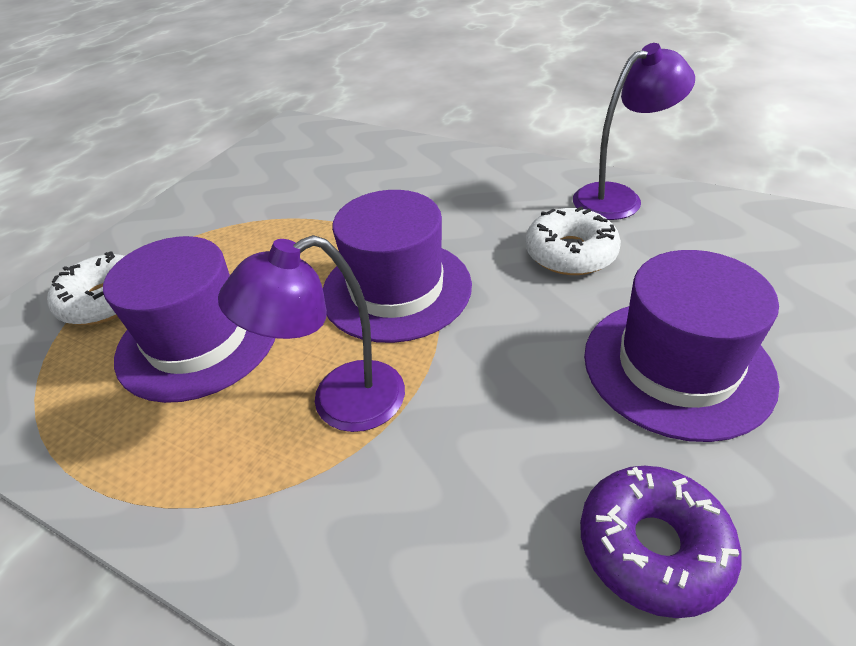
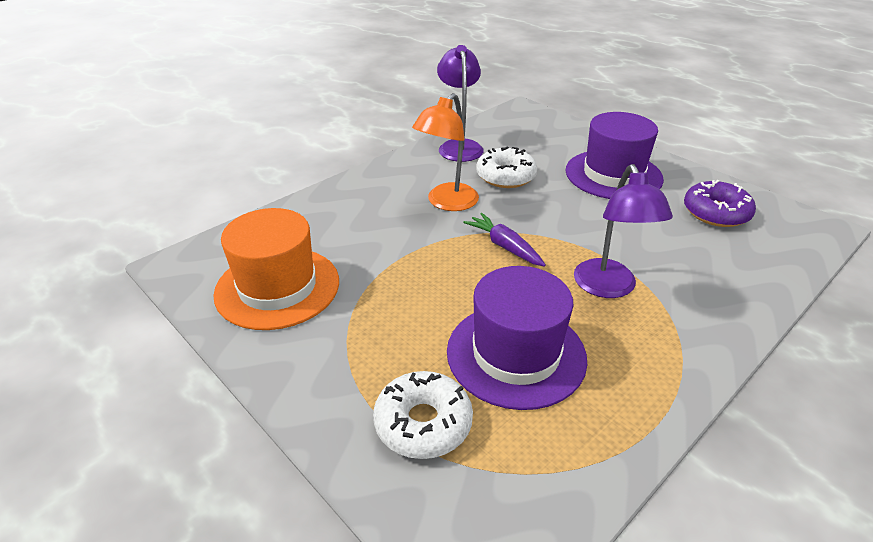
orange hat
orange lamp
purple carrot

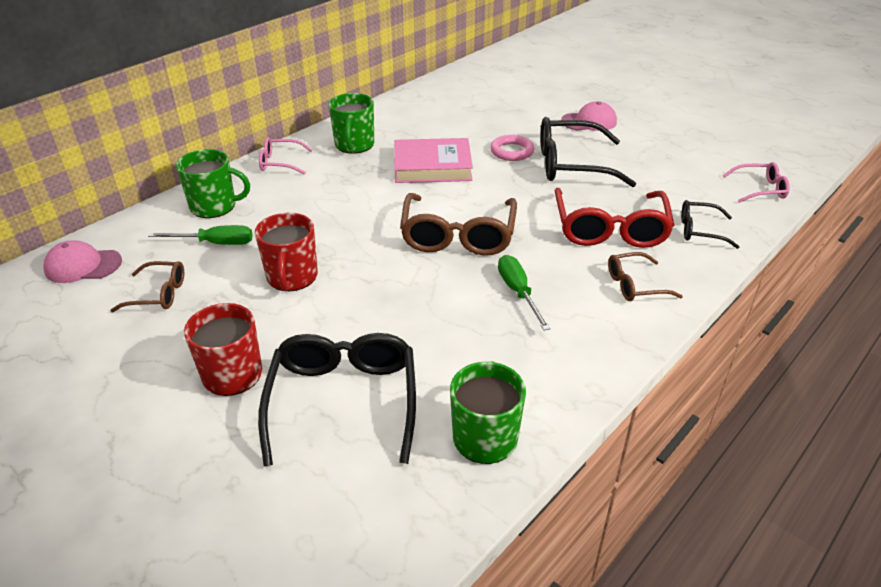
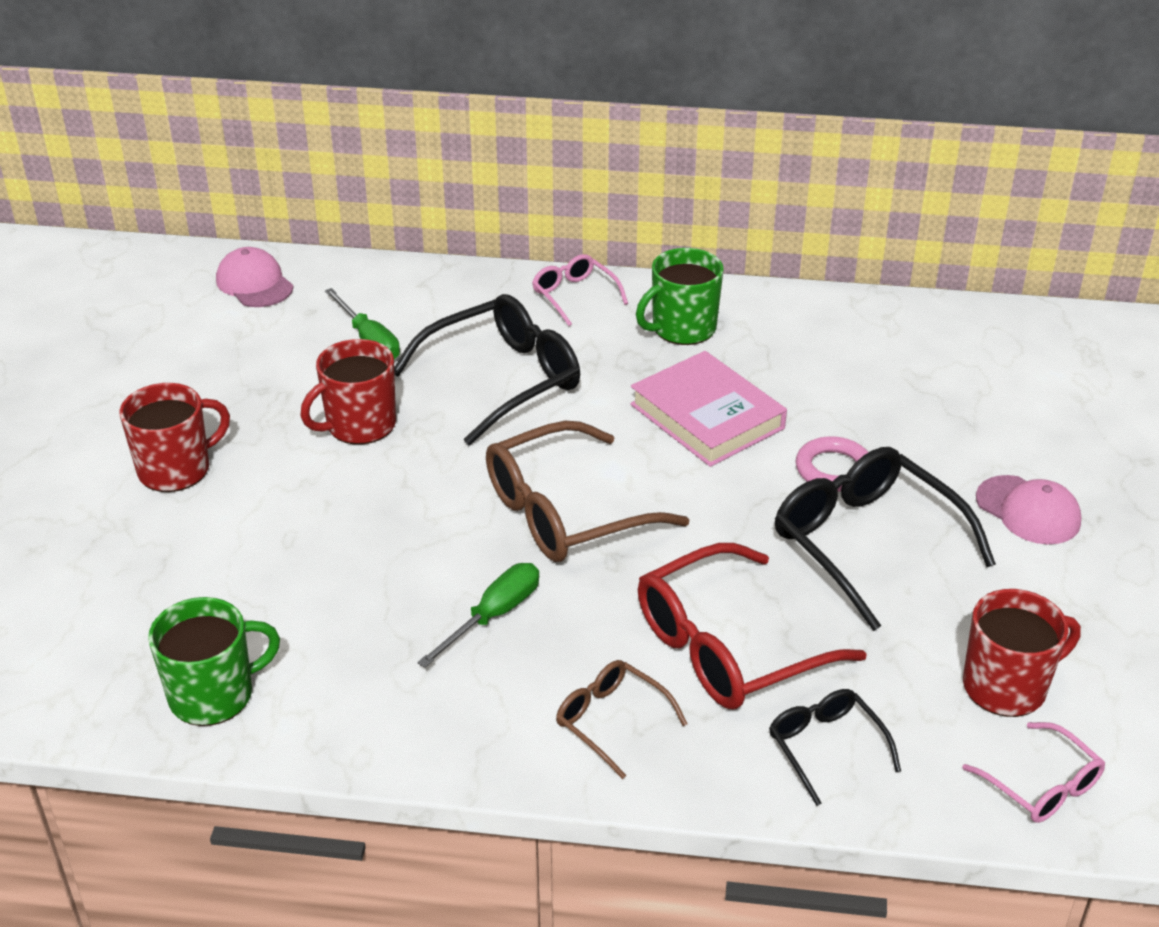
brown glasses (no. 1 from left in the first image)
green mug (no. 1 from left in the first image)
red mug (no. 3 from left)
black glasses (no. 1 from left)

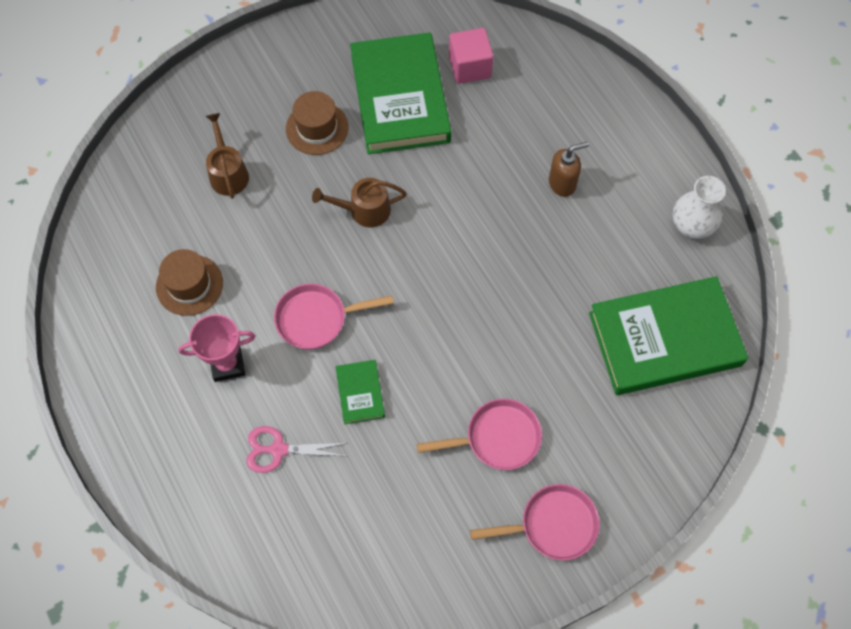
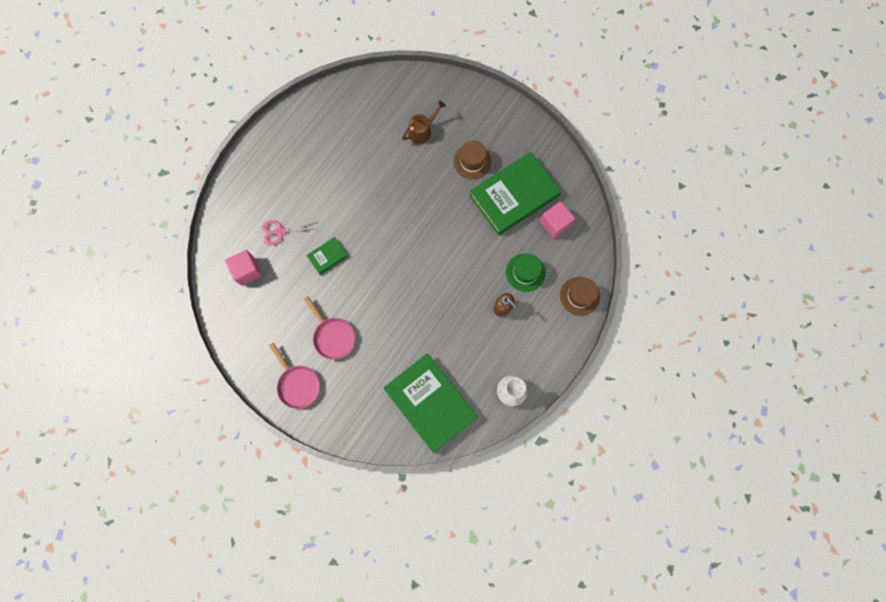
pink trophy
pink pan (no. 1 from left in the first image)
brown watering can (no. 2 from left in the first image)
pink cube (no. 1 from left)
green hat
brown hat (no. 2 from left)
pink scissors

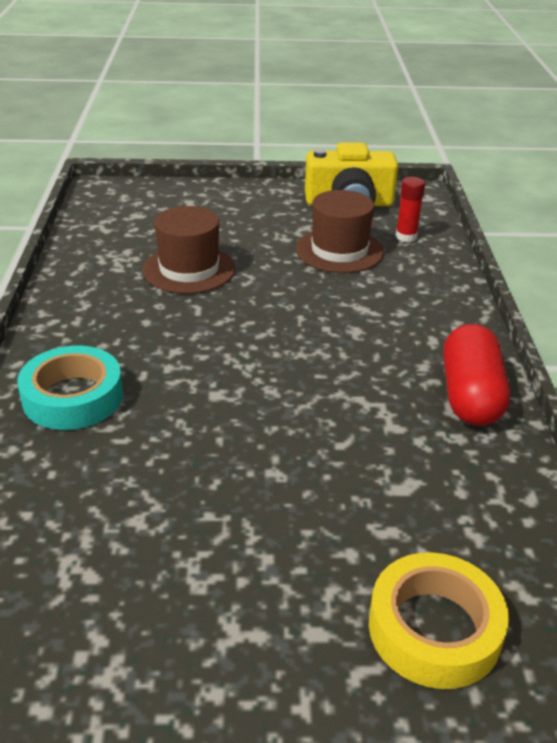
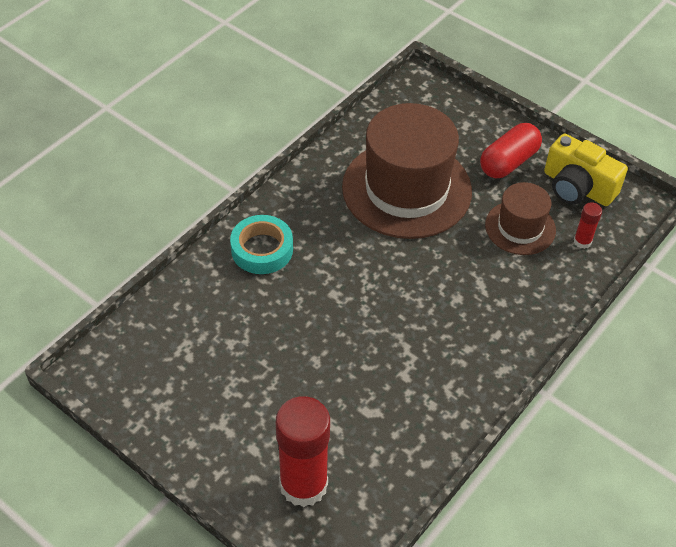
red capsule
red glue stick (no. 1 from left)
brown hat (no. 1 from left)

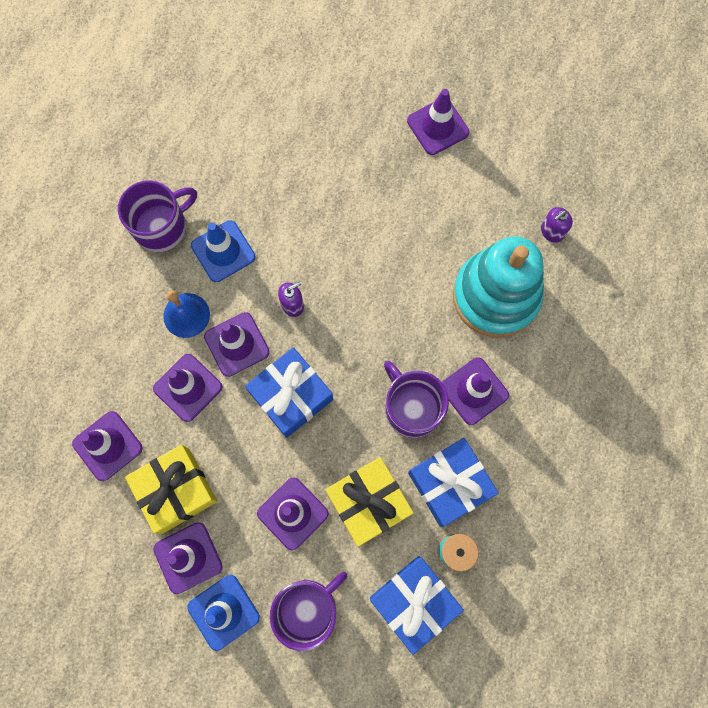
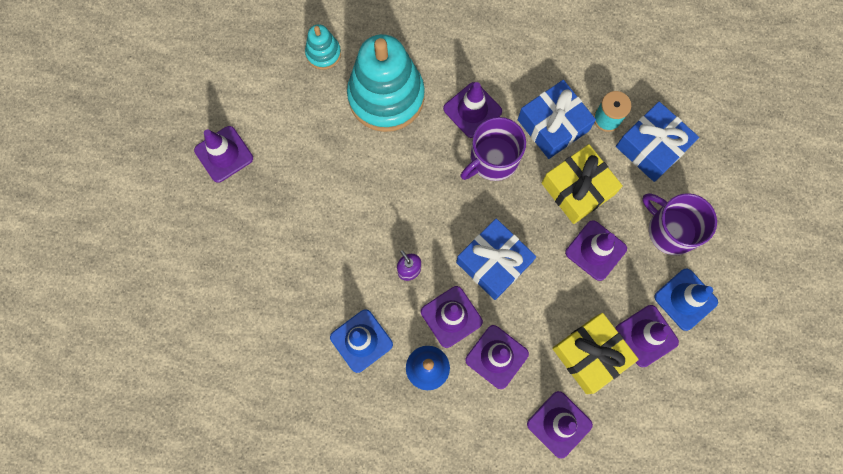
purple mug (no. 1 from left in the first image)
turquoise stacking toy (no. 1 from left)

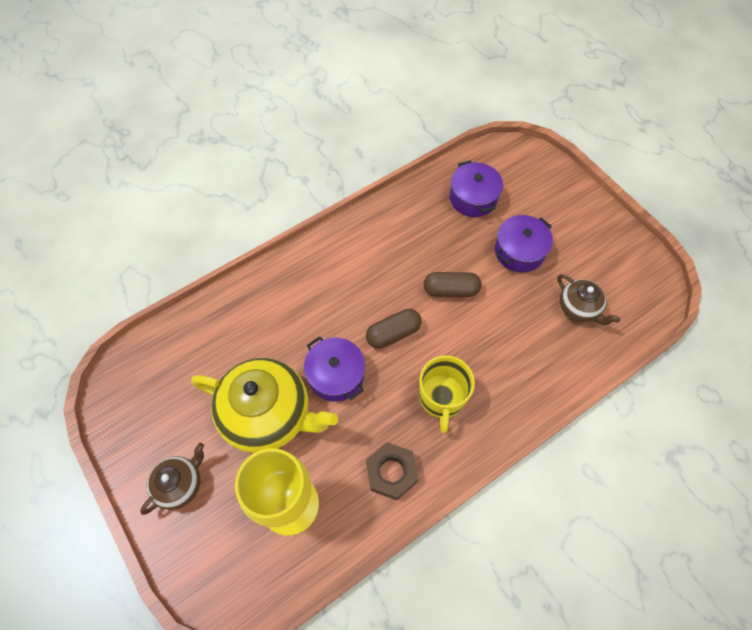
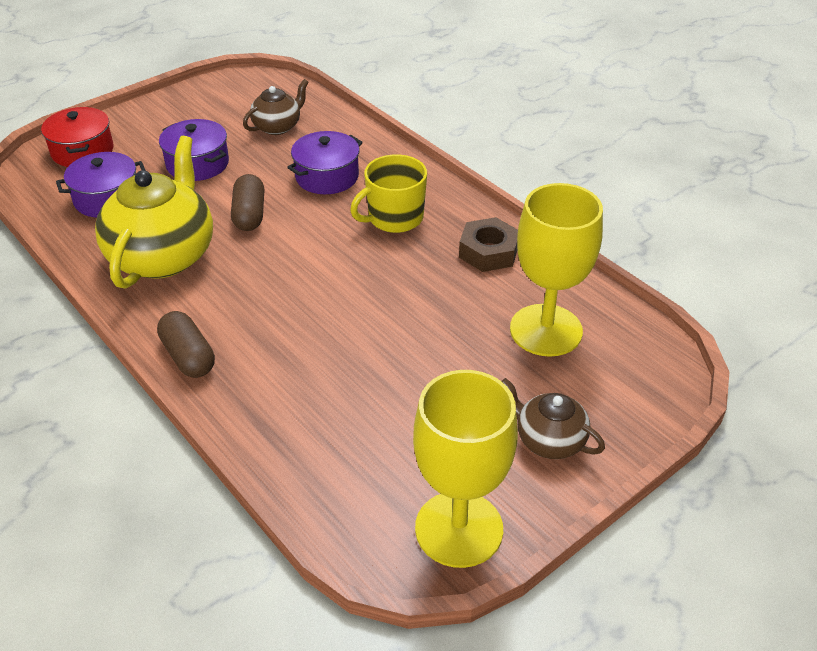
red pot
yellow goblet (no. 1 from left)
yellow teapot
purple pot (no. 3 from left)
brown capsule (no. 1 from left)
yellow mug

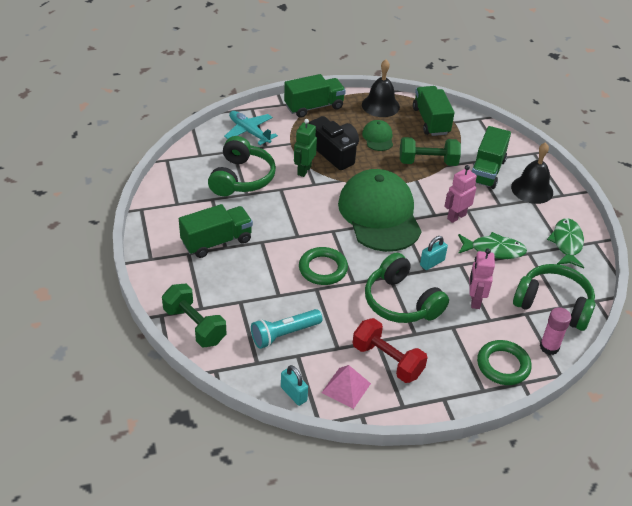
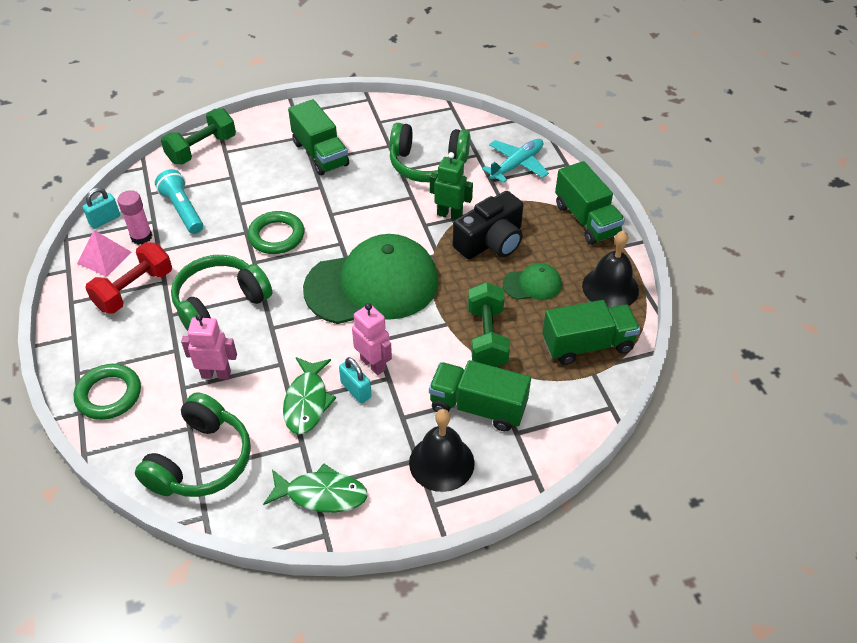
turquoise padlock (no. 2 from left)
pink glue stick

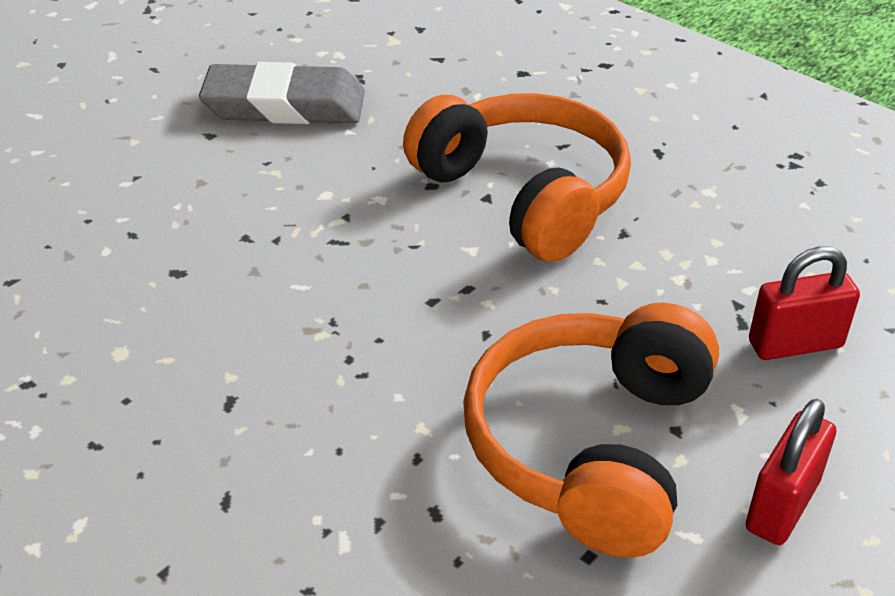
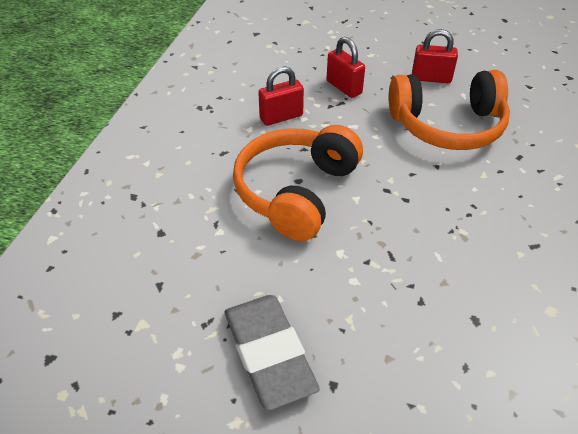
red padlock (no. 1 from left)

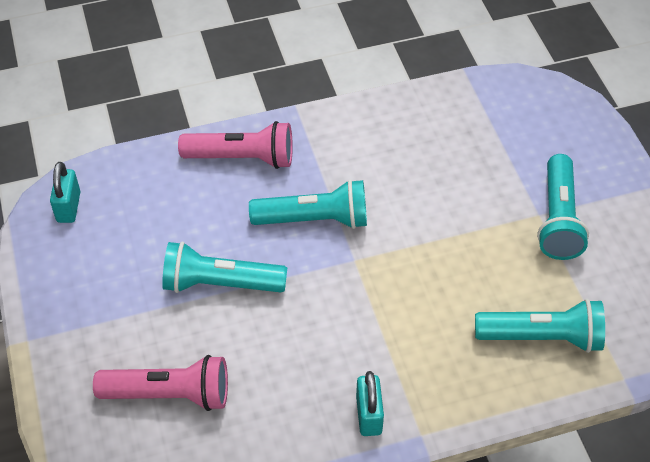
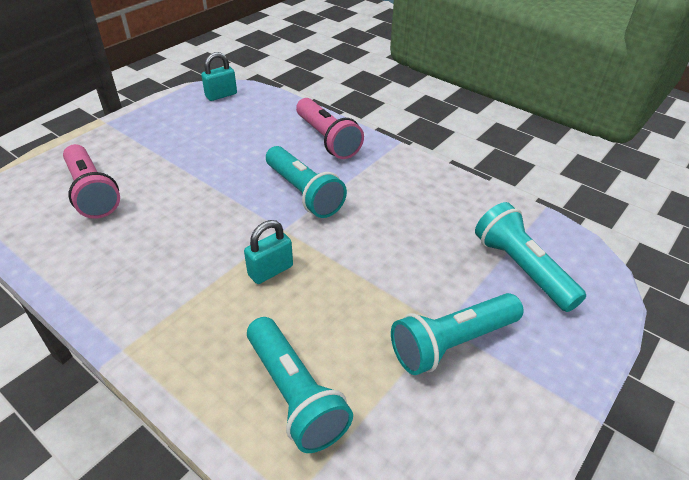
turquoise flashlight (no. 4 from left)
turquoise padlock (no. 2 from left)

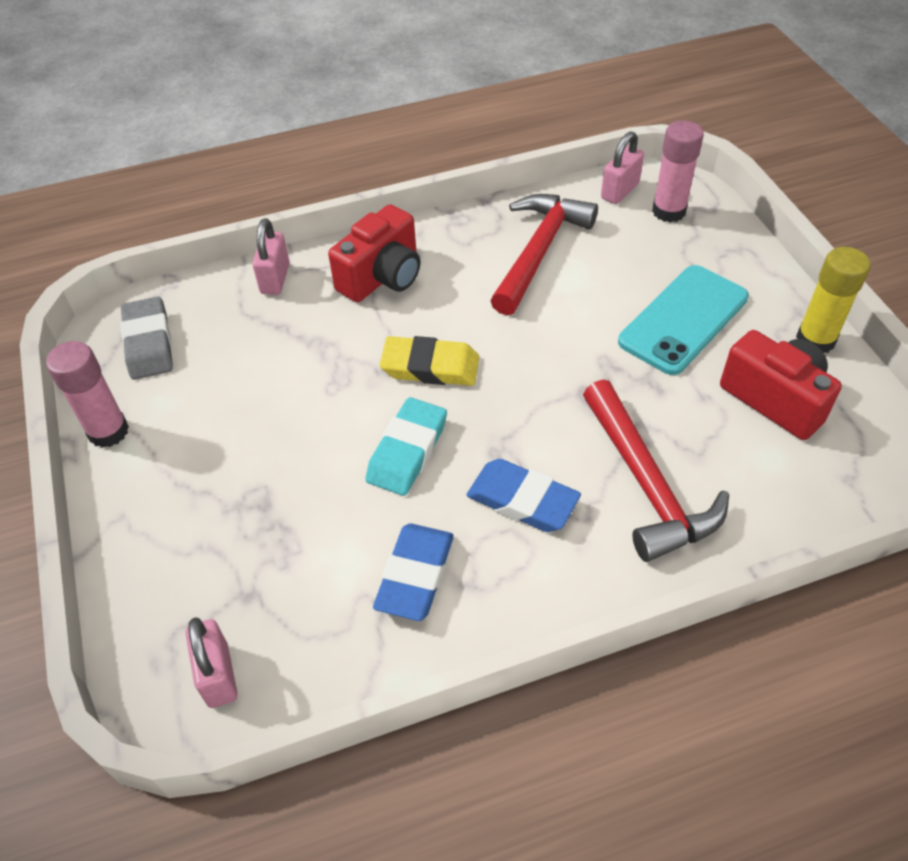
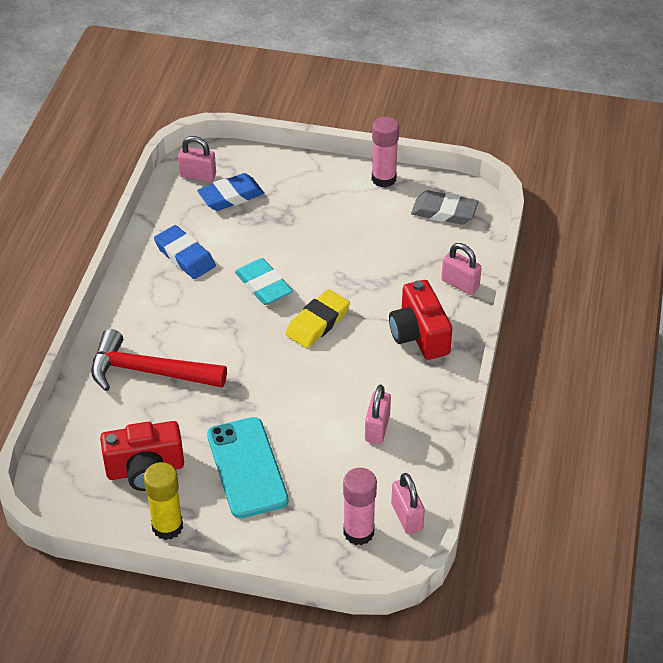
blue eraser (no. 2 from left)
pink padlock (no. 2 from left)

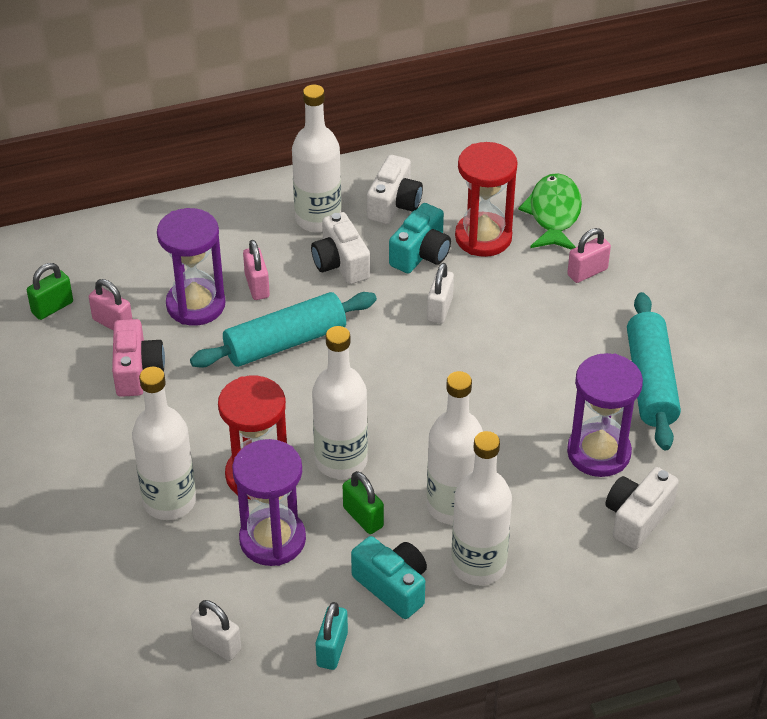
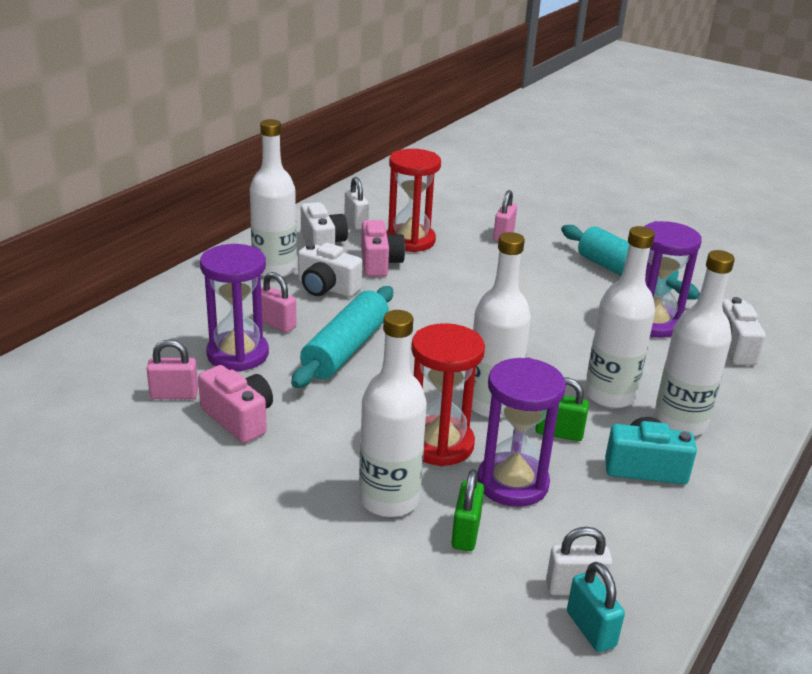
green fish
green padlock (no. 1 from left)
turquoise padlock
white padlock (no. 1 from left)
pink camera (no. 2 from left)

